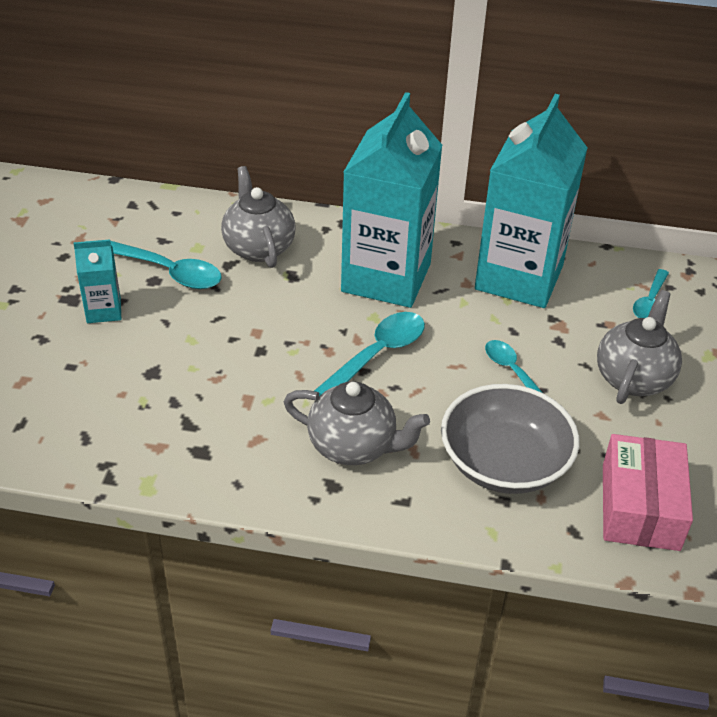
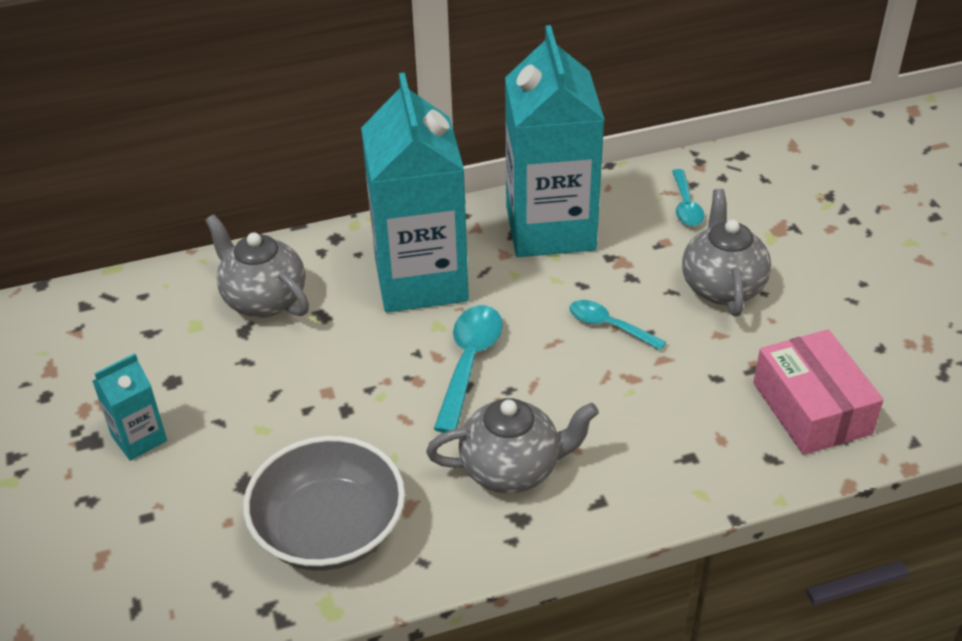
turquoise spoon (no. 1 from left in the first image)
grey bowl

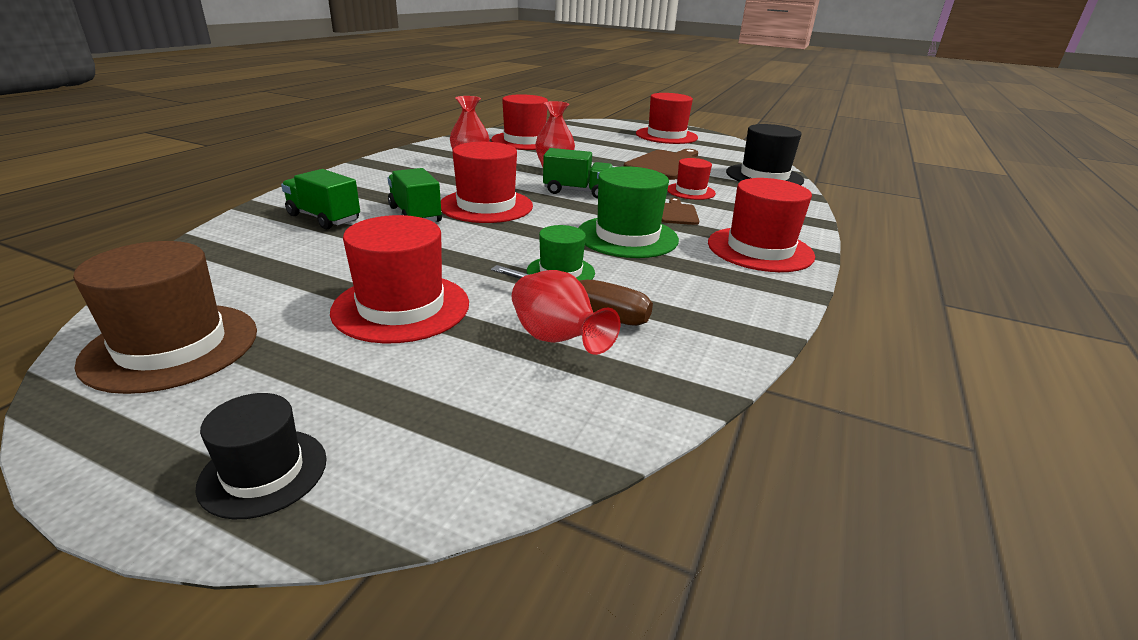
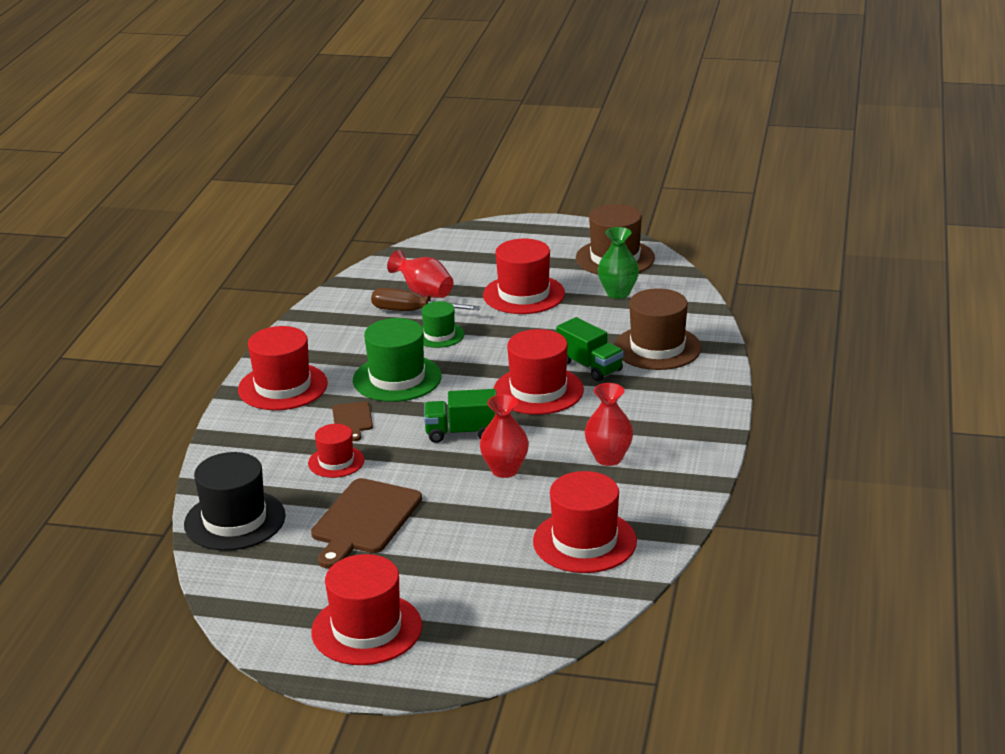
black hat (no. 1 from left in the first image)
green vase
brown hat (no. 2 from left)

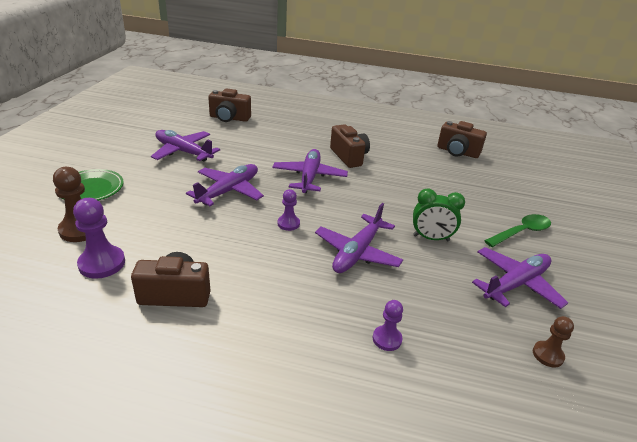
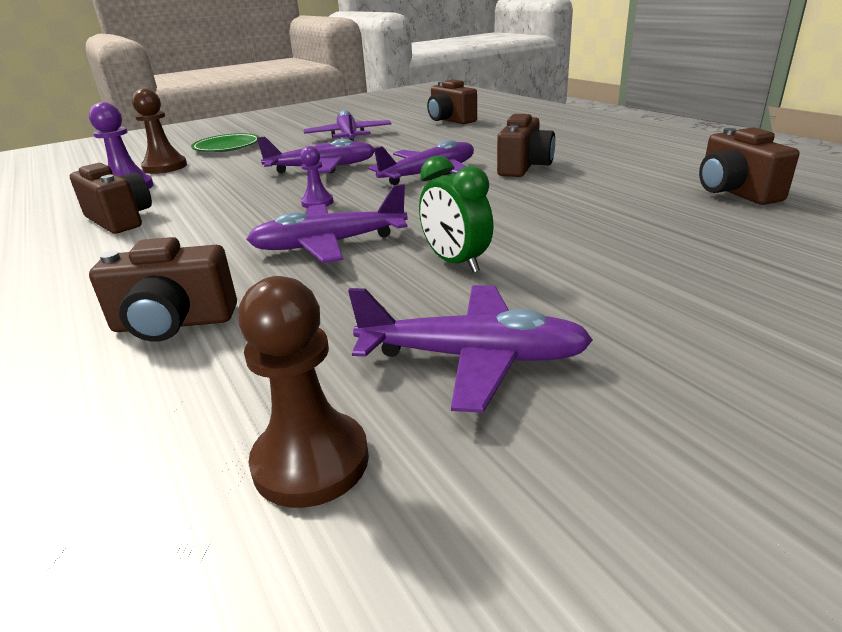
green spoon
brown camera (no. 2 from left)
brown pawn (no. 2 from left)

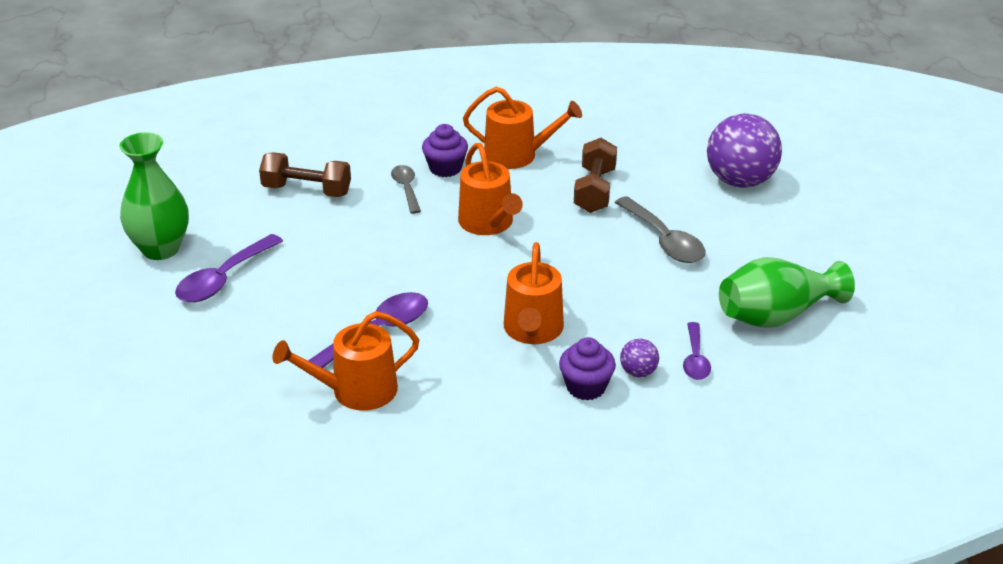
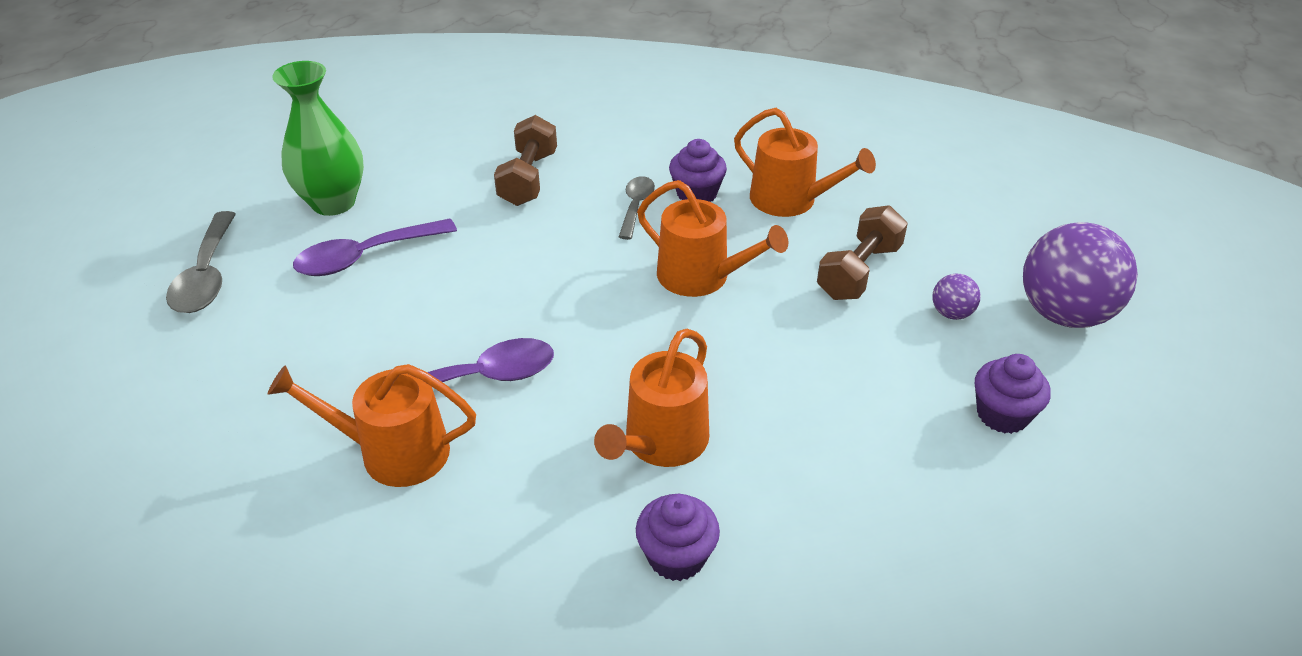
purple spoon (no. 3 from left in the first image)
green vase (no. 2 from left in the first image)
purple cupcake (no. 3 from left)
grey spoon (no. 1 from left)
purple ball (no. 1 from left)
brown dumbbell (no. 1 from left)
orange watering can (no. 3 from left)

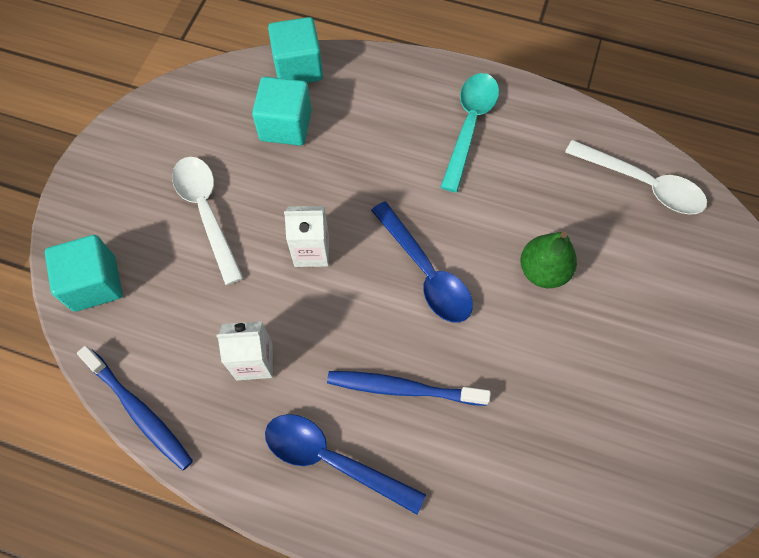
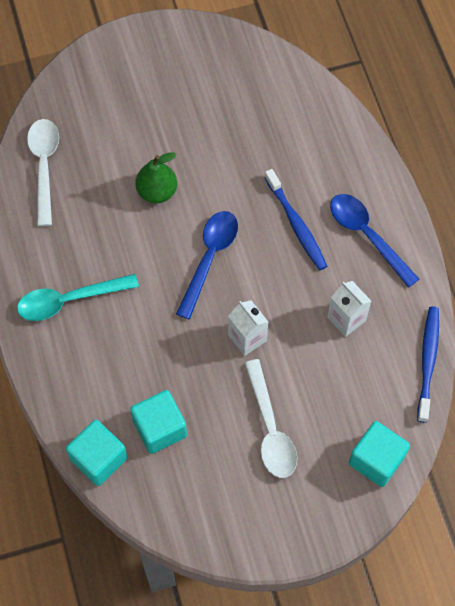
white spoon (no. 2 from left)
blue spoon (no. 2 from left)

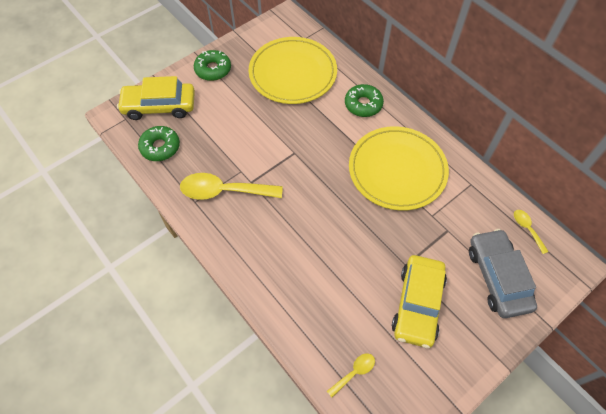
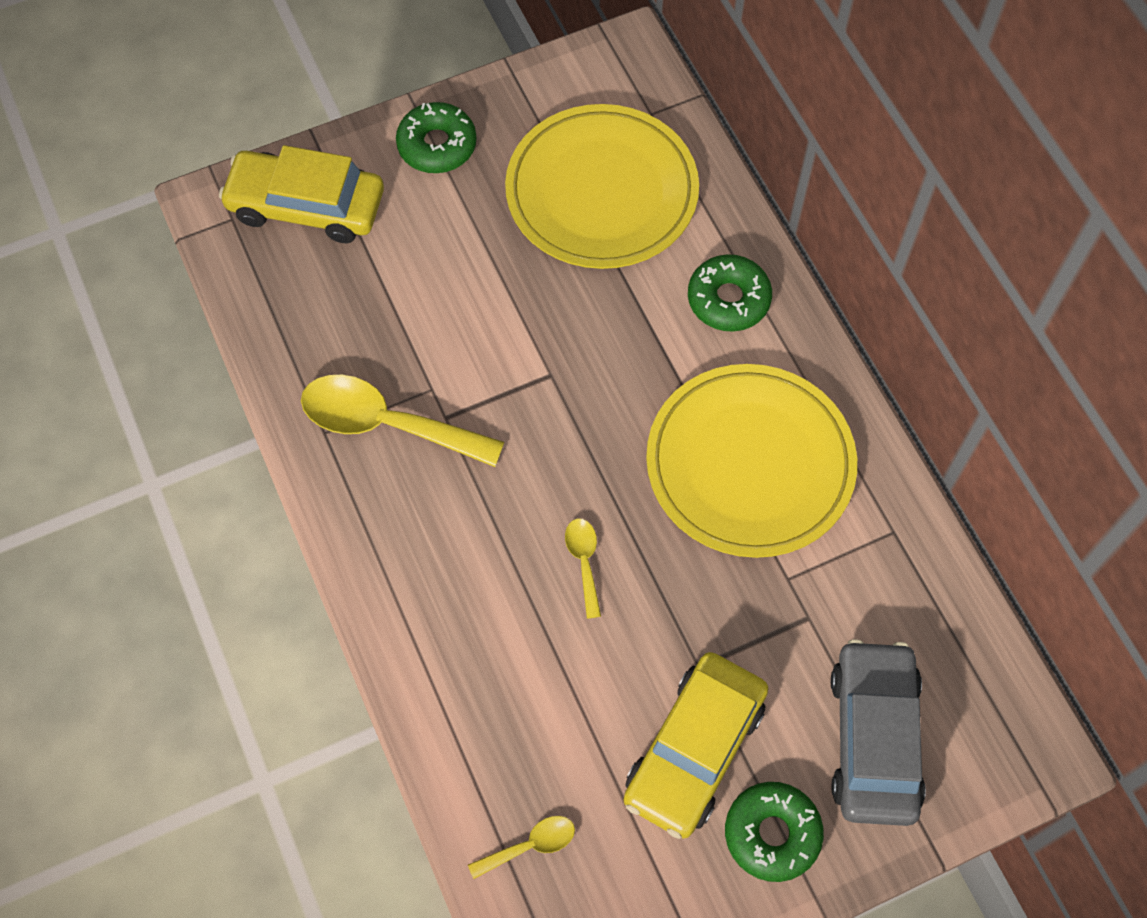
green donut (no. 3 from left)
yellow spoon (no. 3 from left)

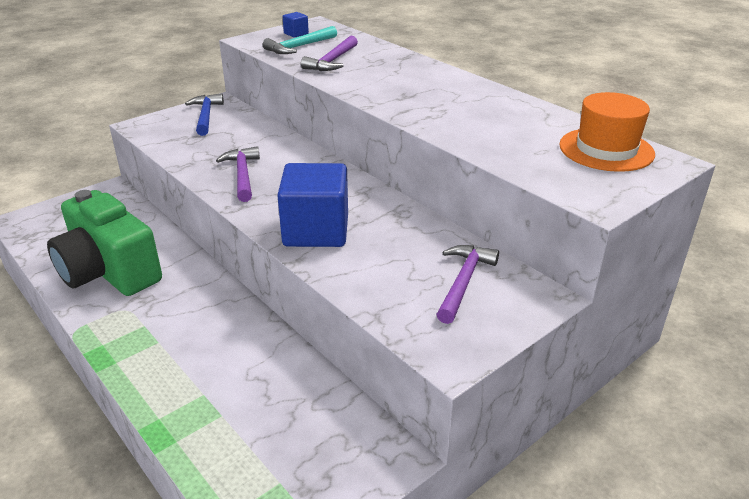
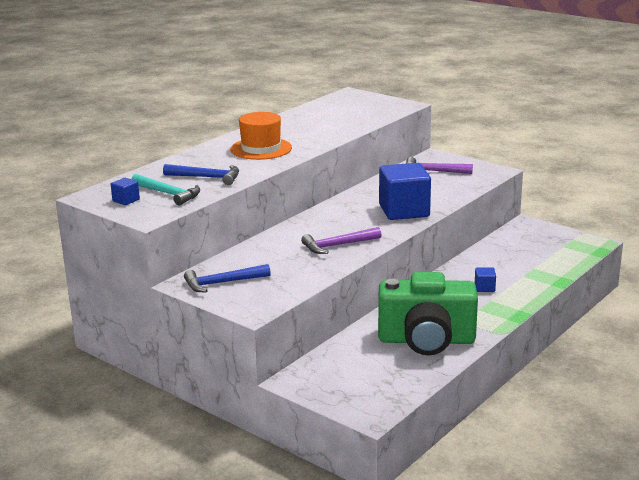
blue cube (no. 3 from left)
orange hat
blue hammer (no. 1 from left)
green camera

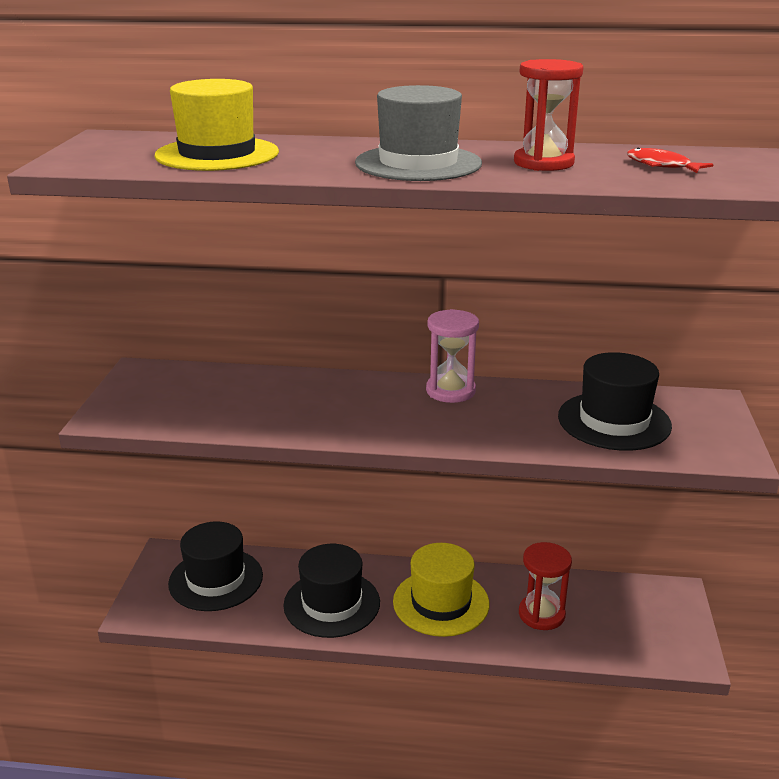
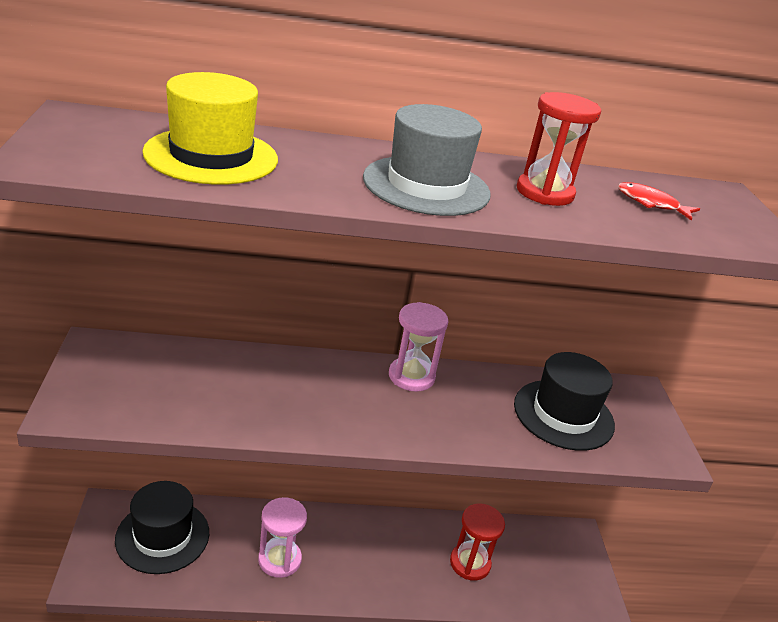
yellow hat (no. 2 from left in the first image)
pink hourglass (no. 1 from left)

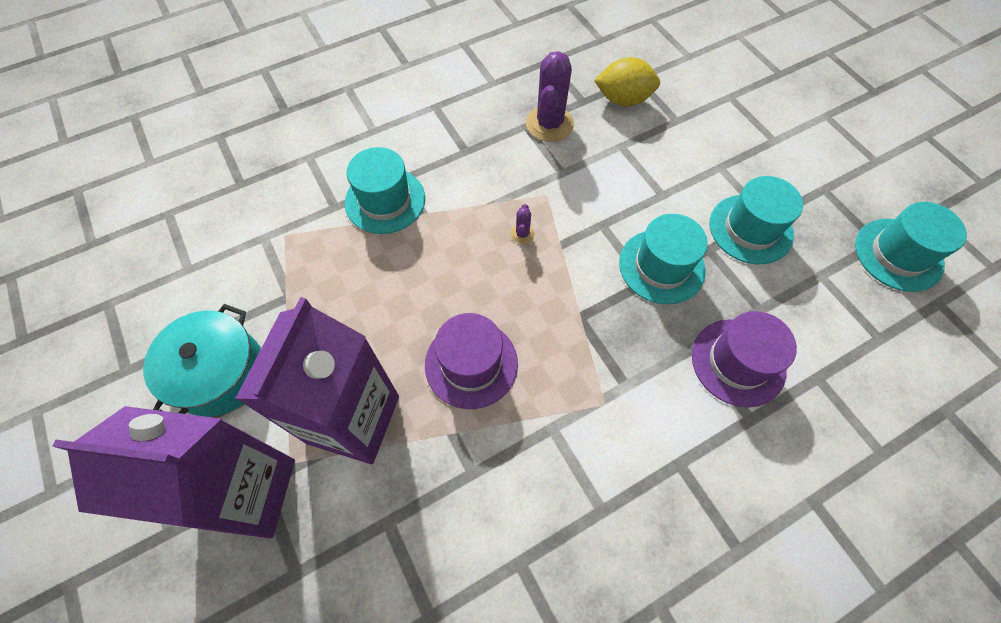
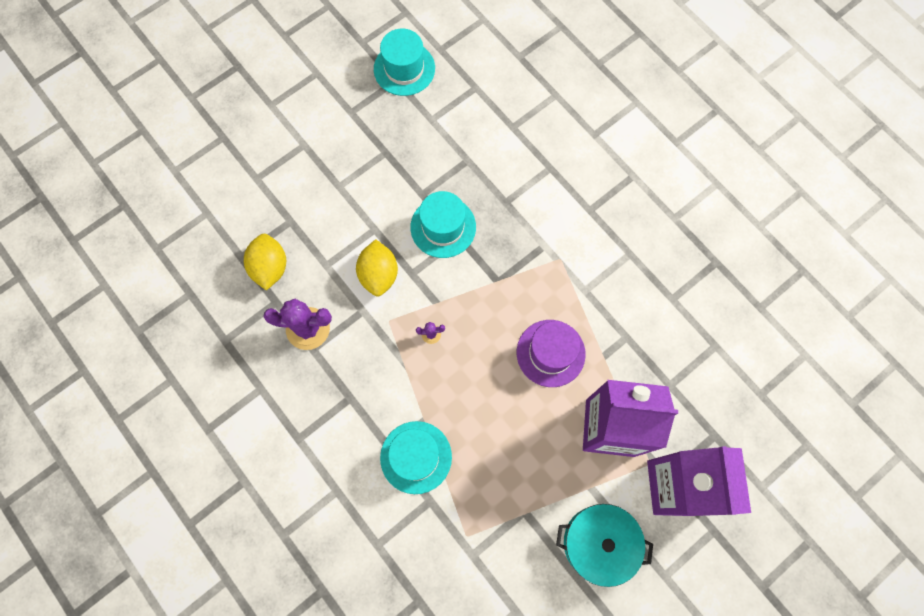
purple hat (no. 2 from left in the first image)
turquoise hat (no. 3 from left in the first image)
yellow lemon (no. 2 from left)

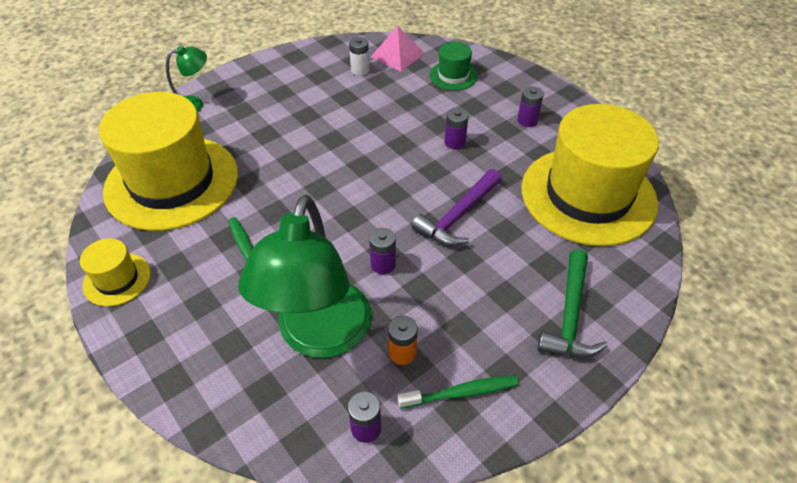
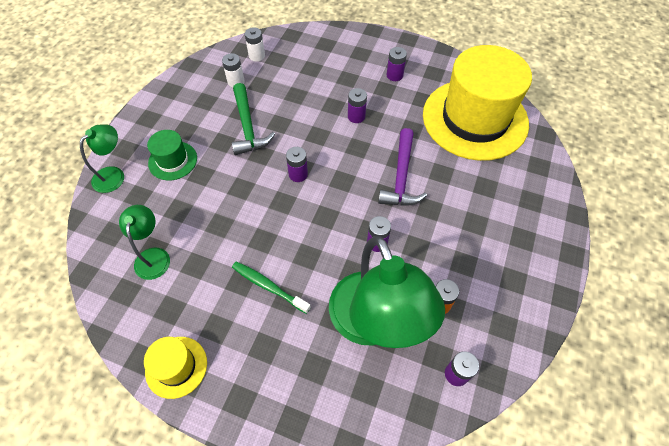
green toothbrush (no. 2 from left in the first image)
purple battery (no. 1 from left)
green hat
green hammer
green lamp (no. 2 from left)
white battery (no. 2 from left)

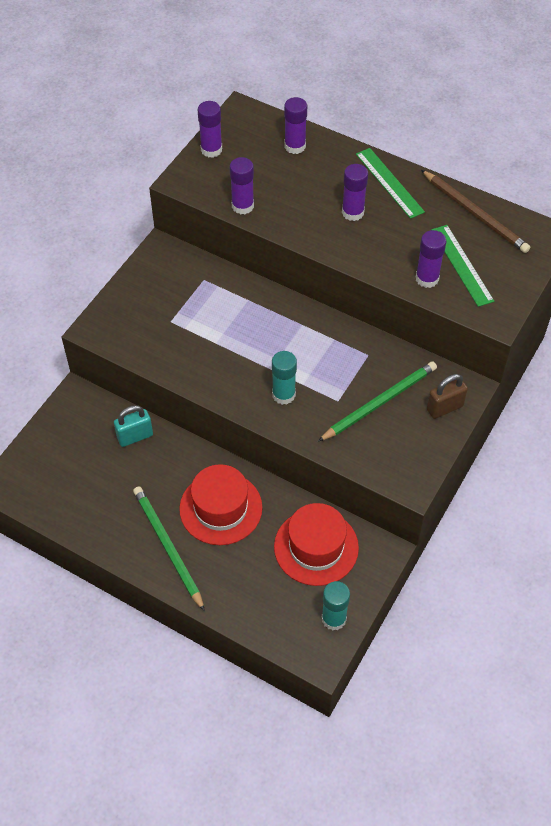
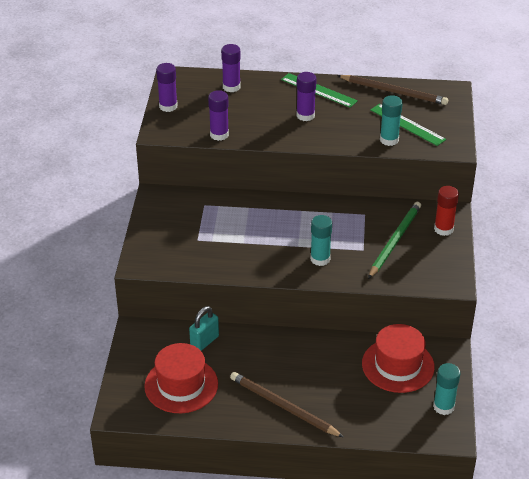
red hat (no. 1 from left)
red glue stick
brown pencil (no. 1 from left)
turquoise glue stick (no. 2 from left)

